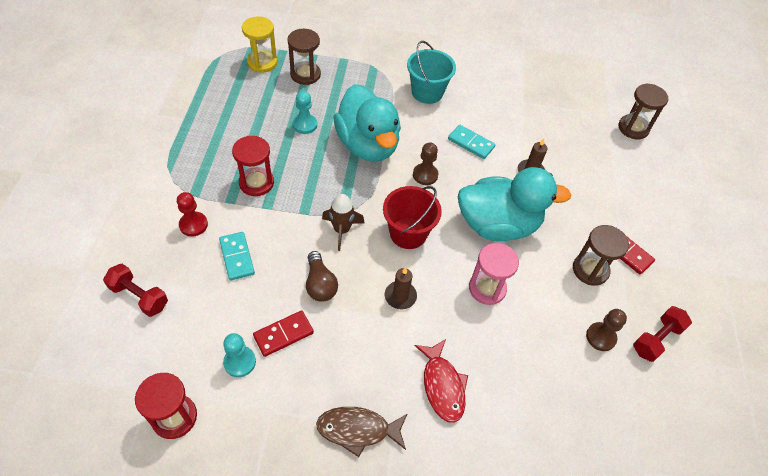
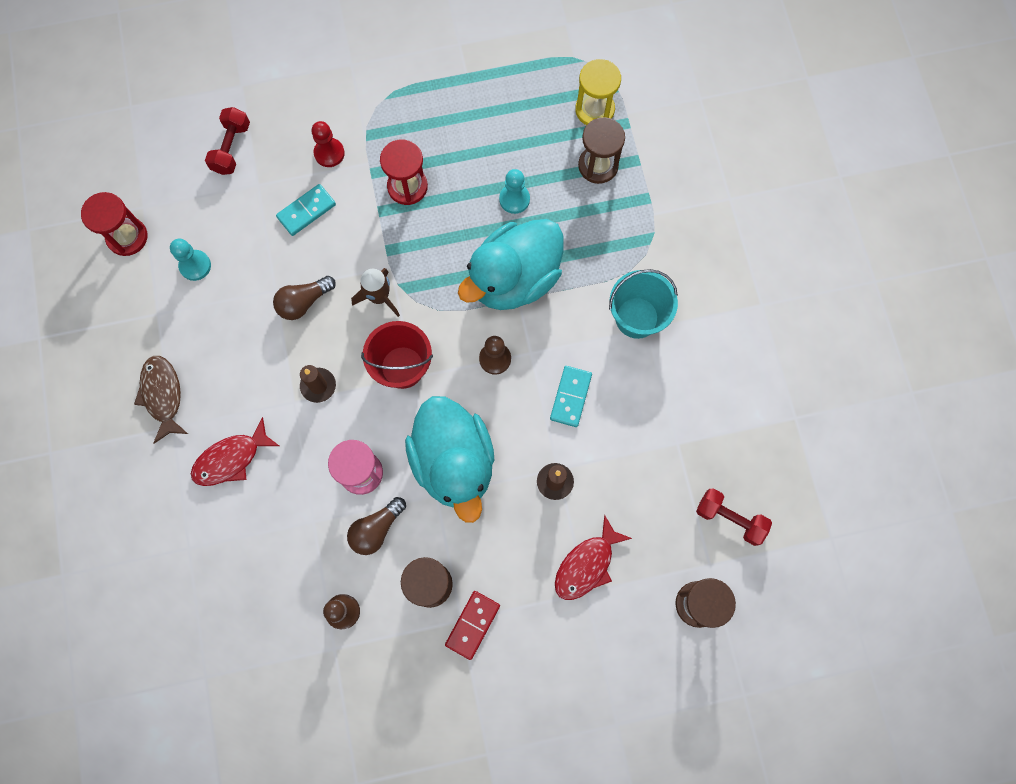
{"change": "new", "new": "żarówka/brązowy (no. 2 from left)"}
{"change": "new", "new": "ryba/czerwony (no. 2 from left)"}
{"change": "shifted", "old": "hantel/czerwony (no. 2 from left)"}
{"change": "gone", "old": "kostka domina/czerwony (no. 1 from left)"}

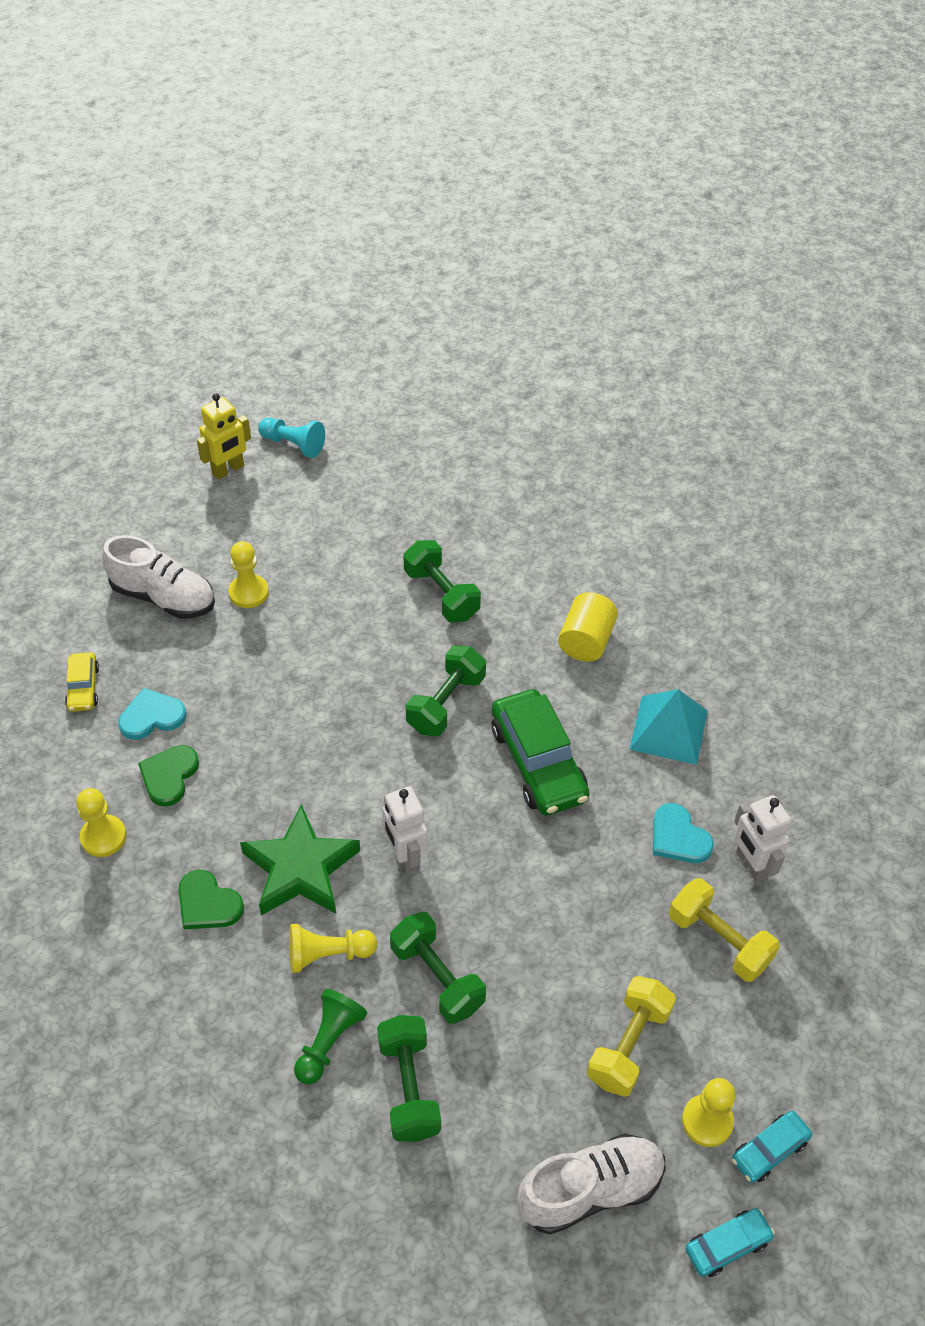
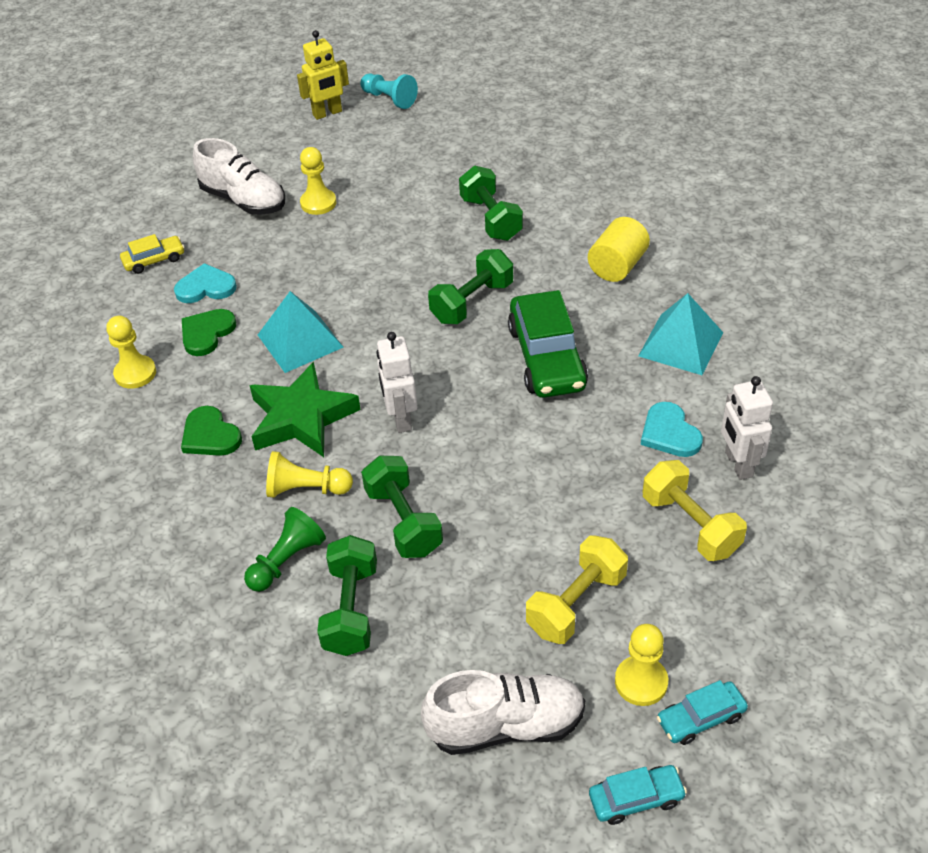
{"change": "rotated", "old": "samochód/żółty", "degrees": -120}
{"change": "new", "new": "piramida/turkusowy (no. 1 from left)"}

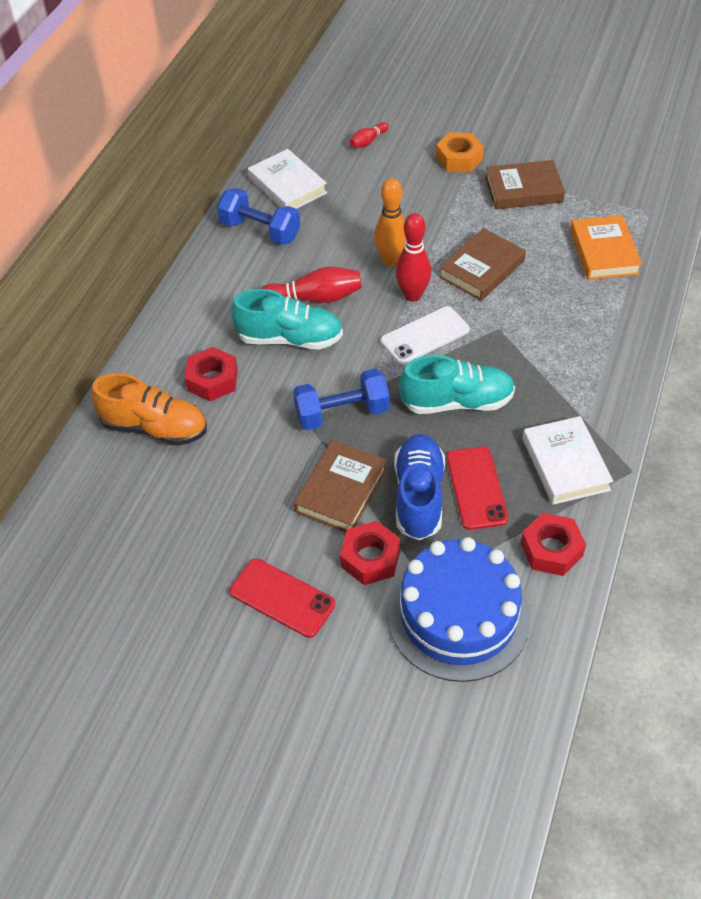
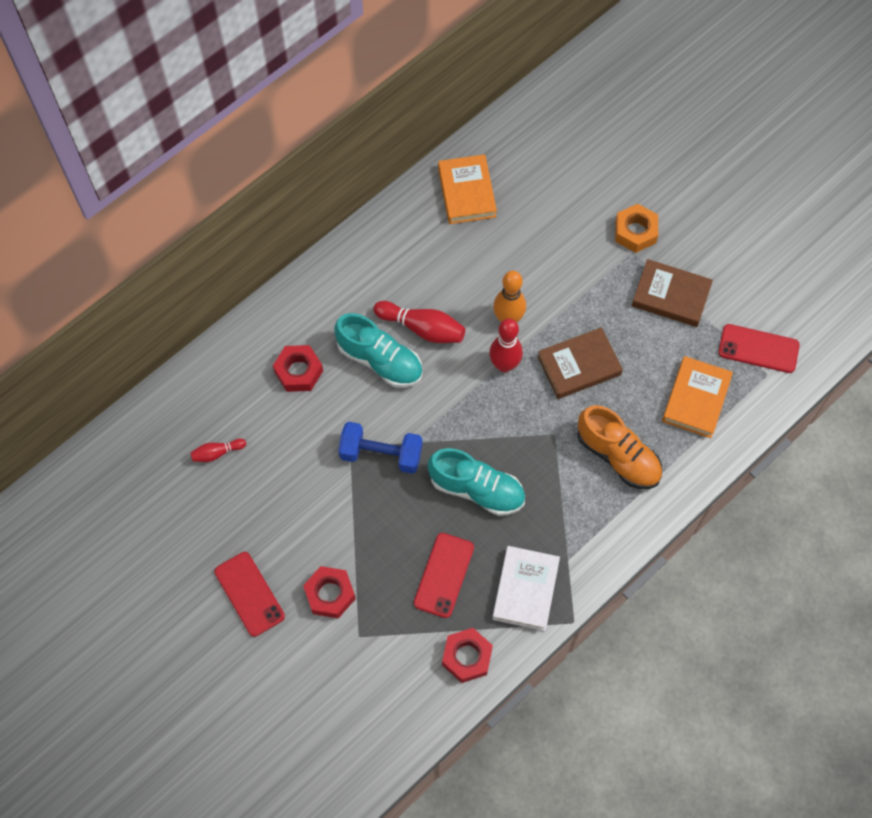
{"change": "shifted", "old": "kręgiel/czerwony (no. 2 from left in the first image)", "new": "kręgiel/czerwony (no. 1 from left)"}
{"change": "repainted", "old": "książka/biały (no. 1 from left)", "new": "książka/pomarańczowy (no. 1 from left)"}
{"change": "shifted", "old": "but/pomarańczowy"}
{"change": "new", "new": "telefon/czerwony (no. 3 from left)"}
{"change": "gone", "old": "hantel/niebieski (no. 1 from left)"}
{"change": "gone", "old": "książka/brązowy (no. 1 from left)"}
{"change": "gone", "old": "telefon/biały"}
{"change": "gone", "old": "tort/niebieski"}
{"change": "gone", "old": "but/niebieski"}

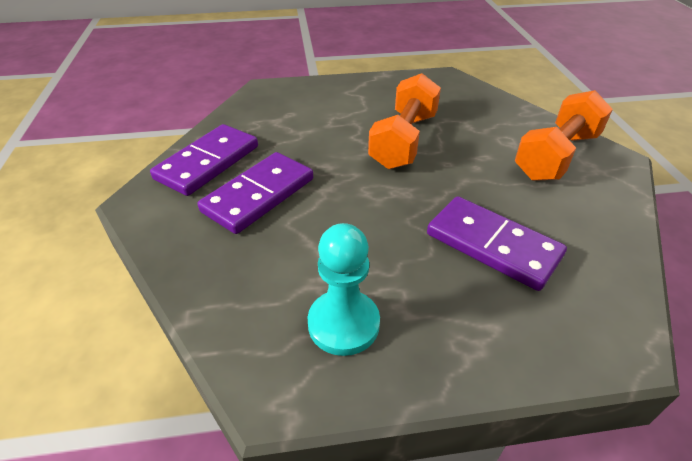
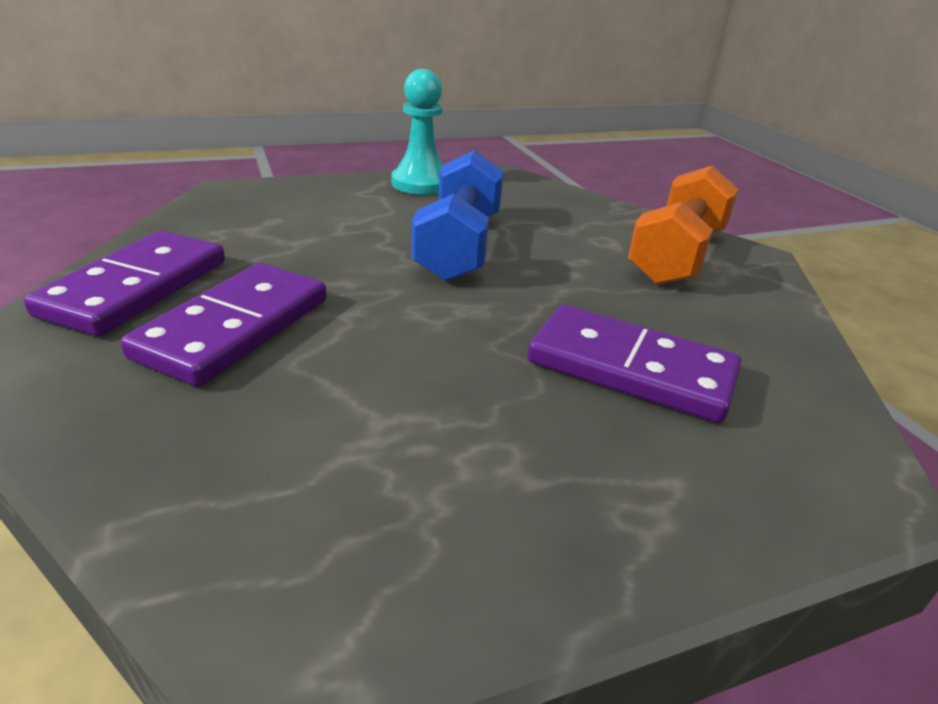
{"change": "shifted", "old": "pionek/turkusowy"}
{"change": "repainted", "old": "hantel/pomarańczowy (no. 1 from left)", "new": "hantel/niebieski"}

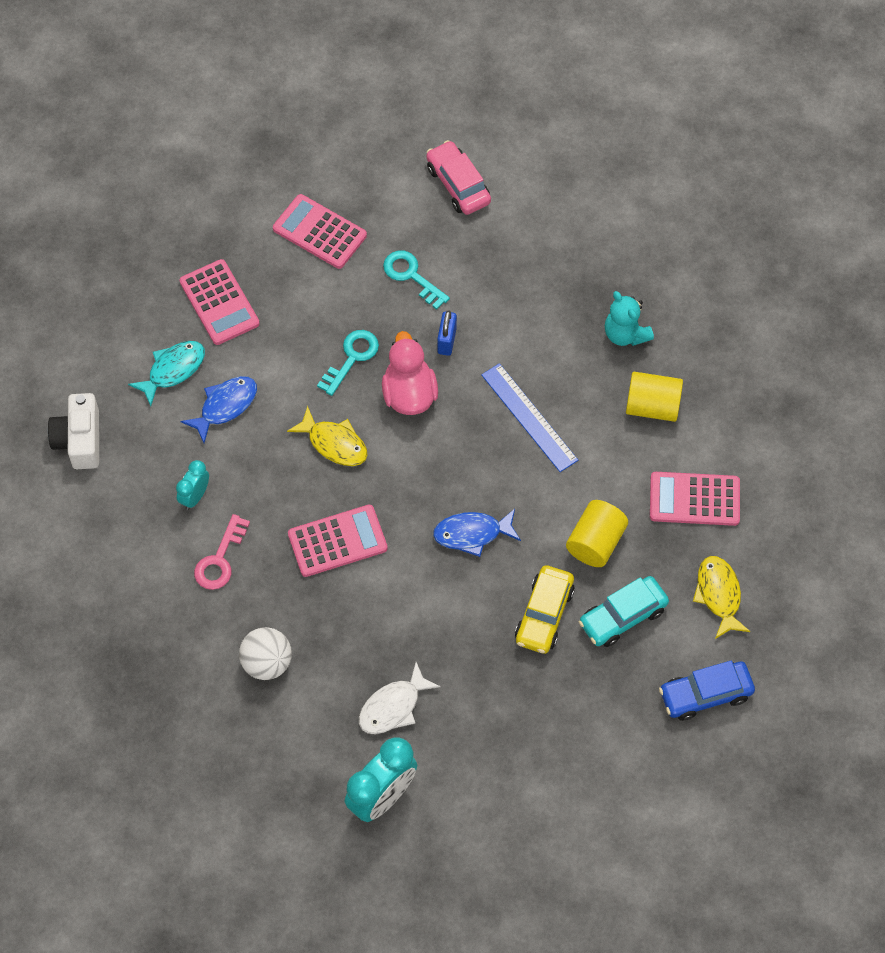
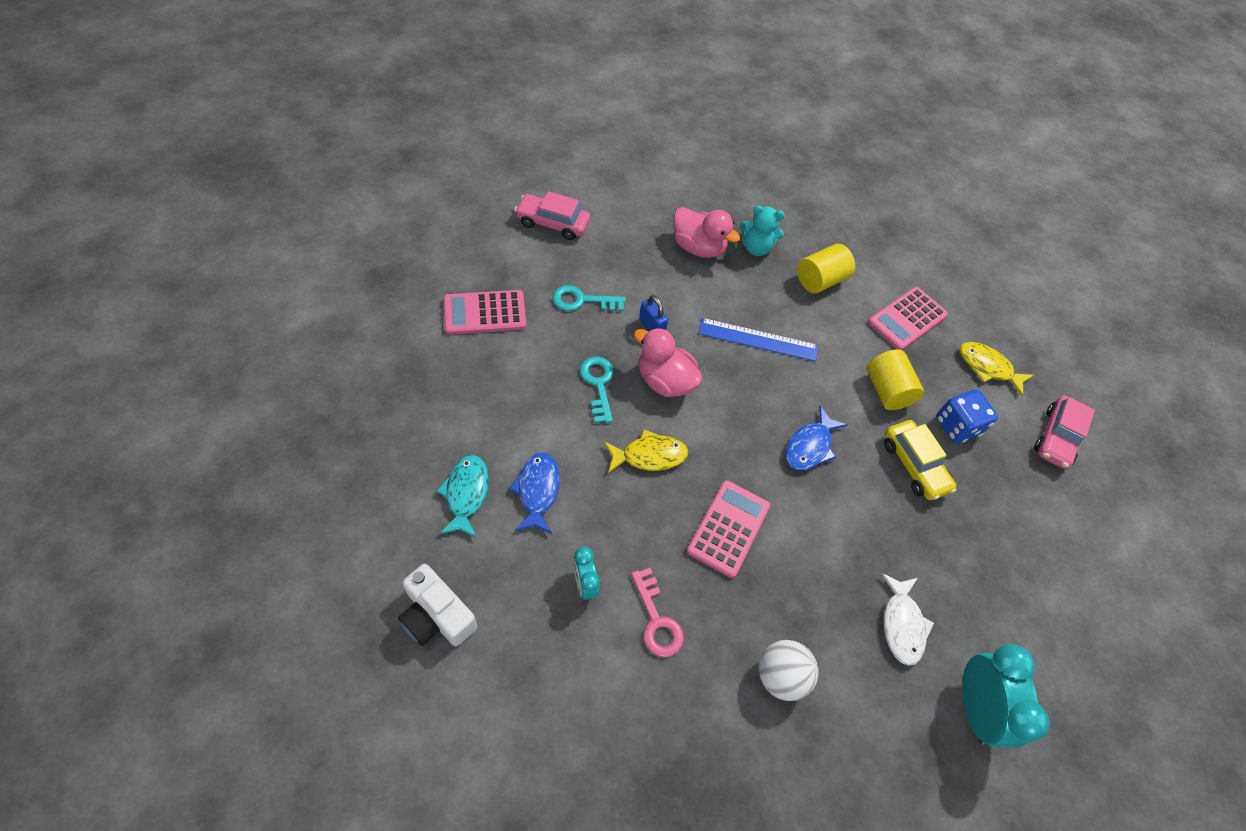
{"change": "new", "new": "kaczka/różowy (no. 2 from left)"}
{"change": "swapped", "old": "samochód/turkusowy", "new": "kostka do gry/niebieski"}
{"change": "repainted", "old": "samochód/niebieski", "new": "samochód/różowy (no. 2 from left)"}
{"change": "gone", "old": "kalkulator/różowy (no. 1 from left)"}

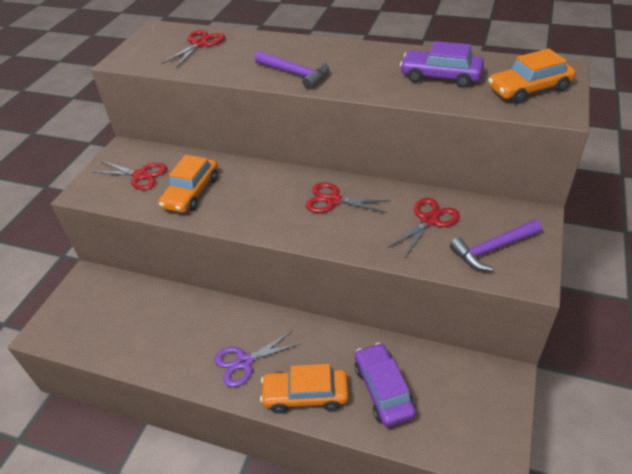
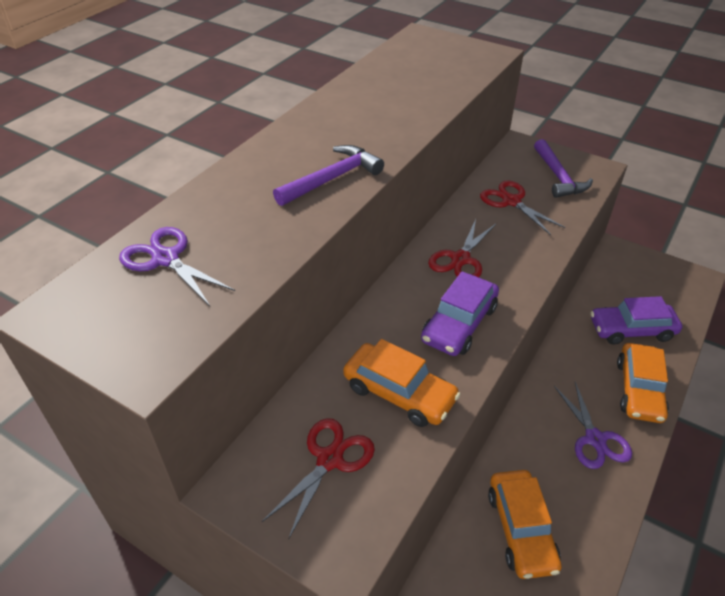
{"change": "repainted", "old": "nożyczki/czerwony (no. 2 from left)", "new": "nożyczki/fioletowy (no. 1 from left)"}
{"change": "shifted", "old": "samochód/fioletowy (no. 2 from left in the first image)", "new": "samochód/fioletowy (no. 1 from left)"}
{"change": "shifted", "old": "samochód/pomarańczowy (no. 3 from left in the first image)", "new": "samochód/pomarańczowy (no. 2 from left)"}

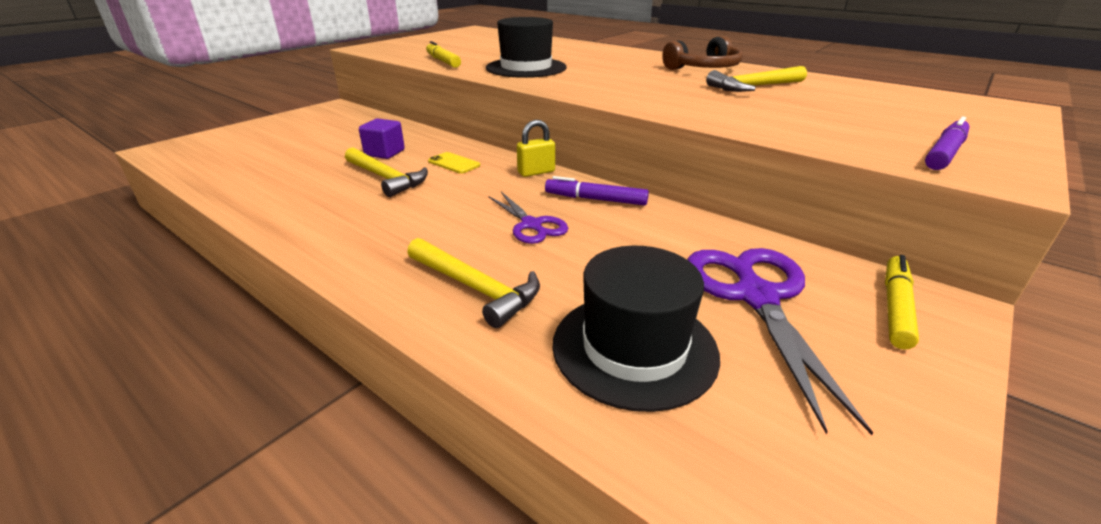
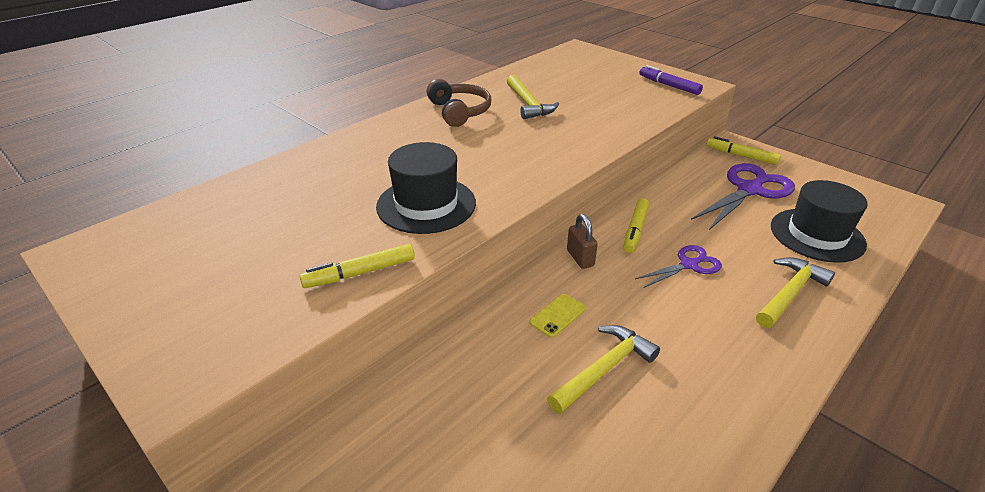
{"change": "repainted", "old": "kłódka/żółty", "new": "kłódka/brązowy"}
{"change": "repainted", "old": "flamaster/fioletowy (no. 1 from left)", "new": "flamaster/żółty (no. 2 from left)"}
{"change": "rotated", "old": "nożyczki/fioletowy (no. 2 from left)", "degrees": 135}
{"change": "gone", "old": "sześcian/fioletowy"}

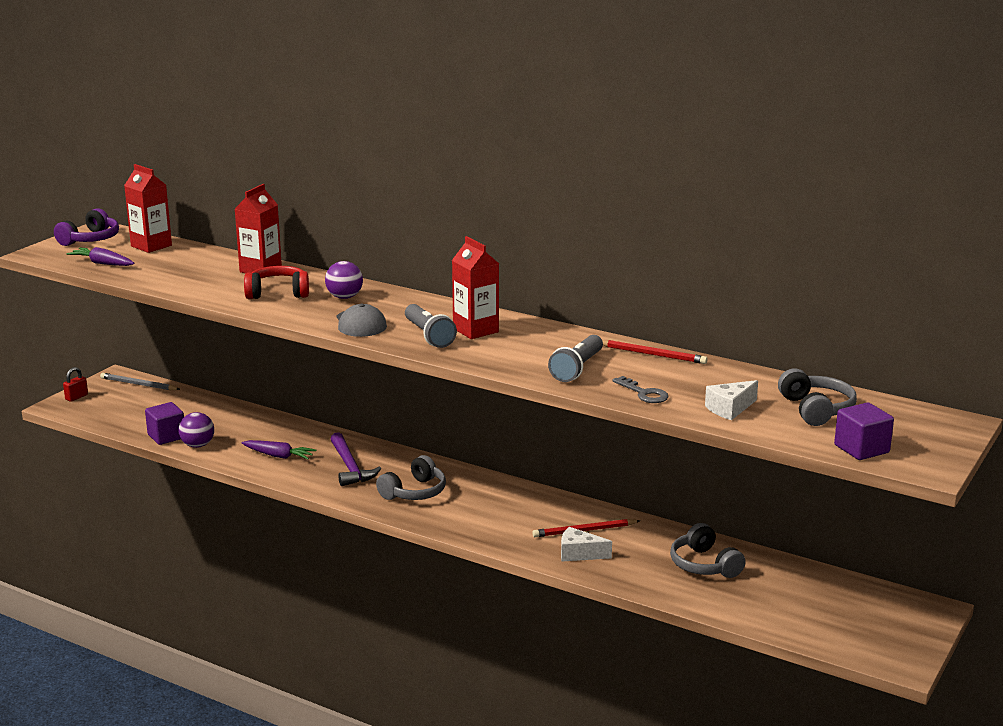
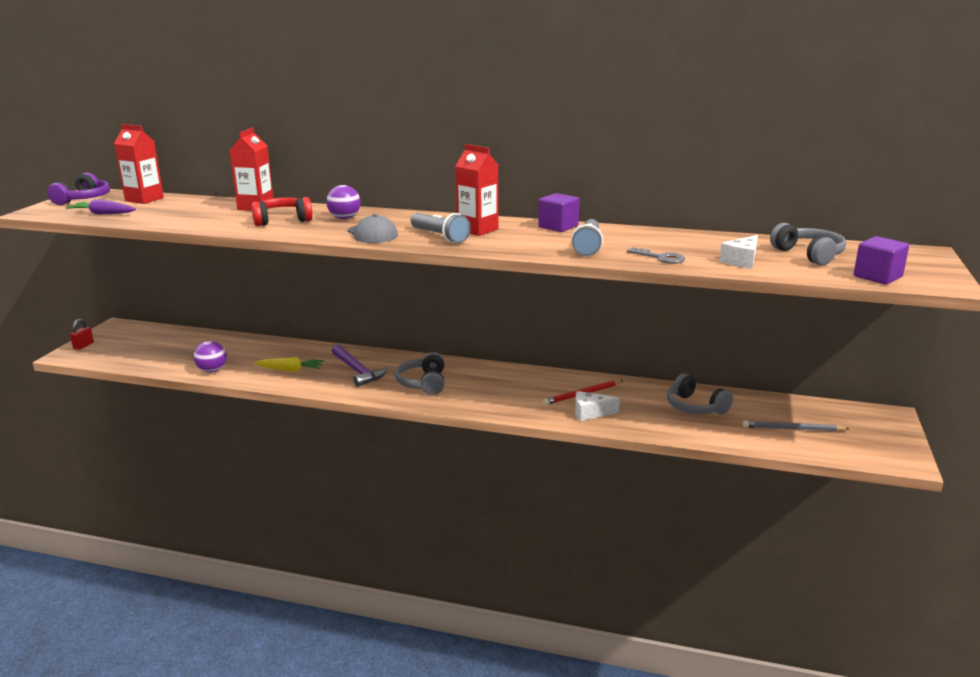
{"change": "repainted", "old": "marchewka/fioletowy (no. 2 from left)", "new": "marchewka/żółty"}
{"change": "rotated", "old": "słuchawki/szary (no. 1 from left)", "degrees": 150}
{"change": "shifted", "old": "sześcian/fioletowy (no. 1 from left)"}
{"change": "shifted", "old": "ołówek/szary"}
{"change": "gone", "old": "ołówek/czerwony (no. 2 from left)"}

